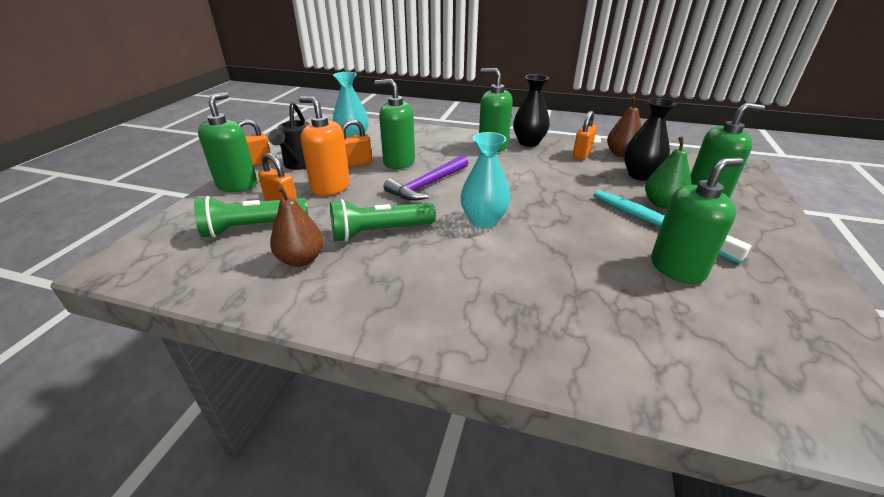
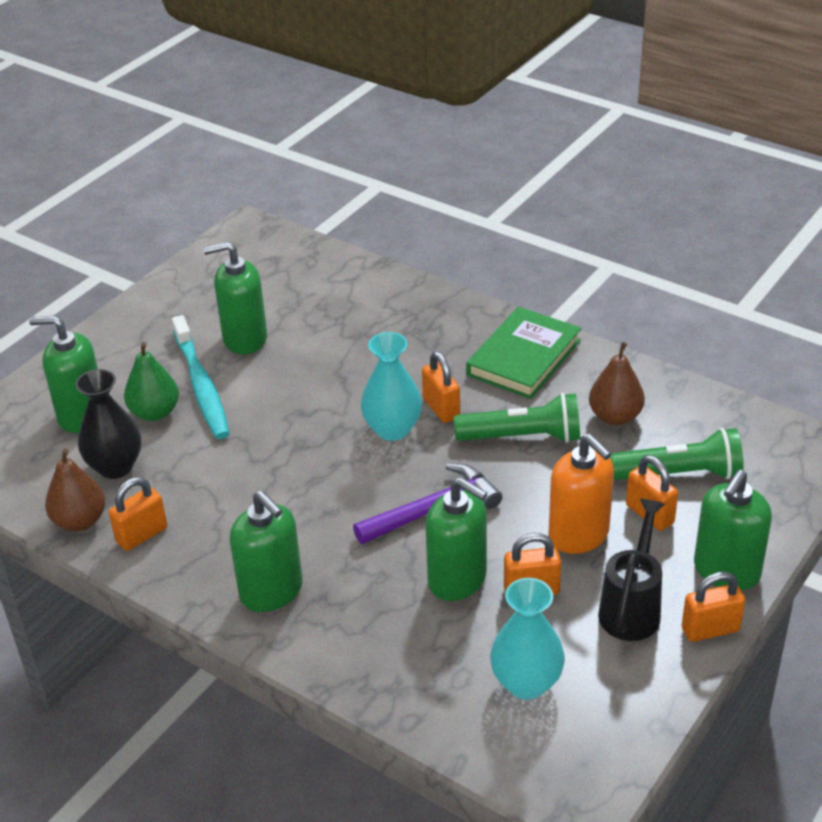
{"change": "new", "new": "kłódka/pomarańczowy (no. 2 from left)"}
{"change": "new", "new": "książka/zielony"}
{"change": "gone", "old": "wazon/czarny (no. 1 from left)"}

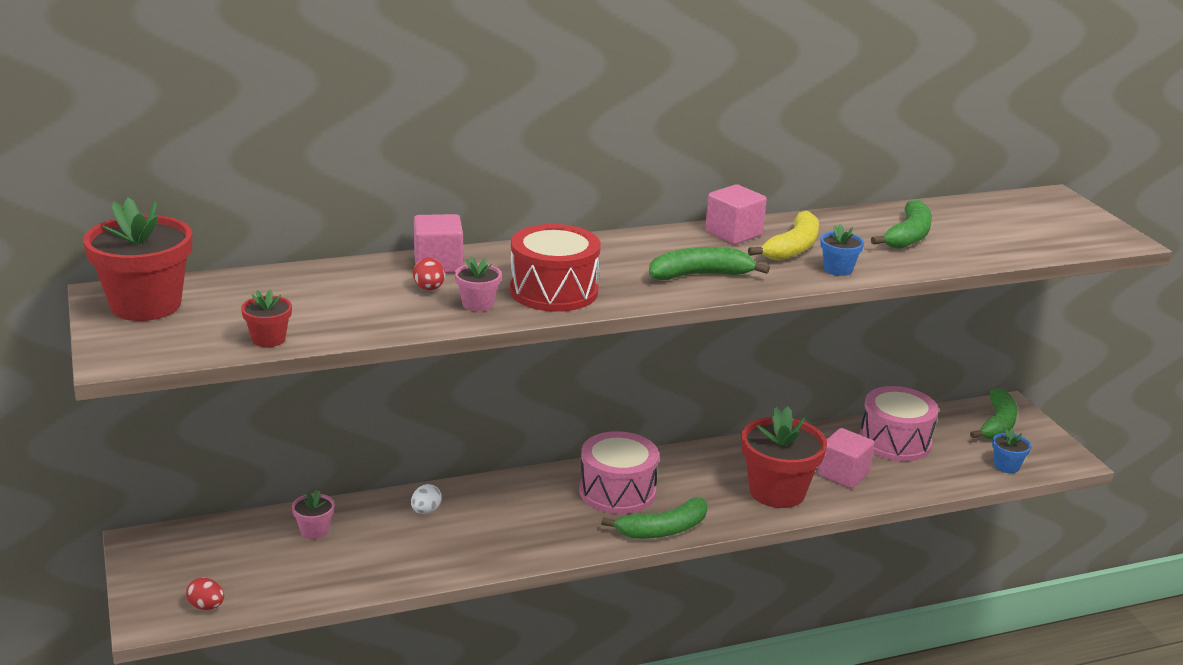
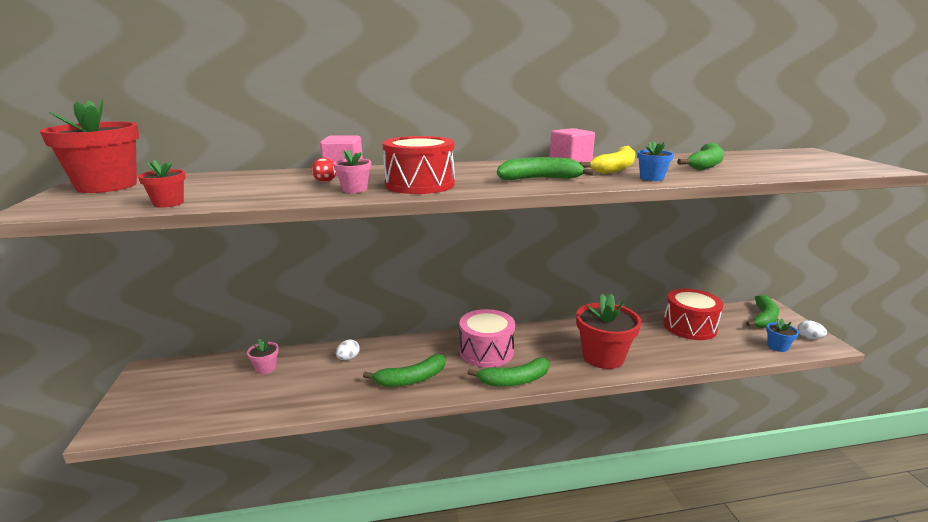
{"change": "new", "new": "banan/zielony (no. 1 from left)"}
{"change": "repainted", "old": "bęben/różowy (no. 2 from left)", "new": "bęben/czerwony (no. 2 from left)"}
{"change": "new", "new": "jajko/biały (no. 2 from left)"}
{"change": "gone", "old": "jajko/czerwony (no. 1 from left)"}
{"change": "gone", "old": "sześcian/różowy (no. 3 from left)"}

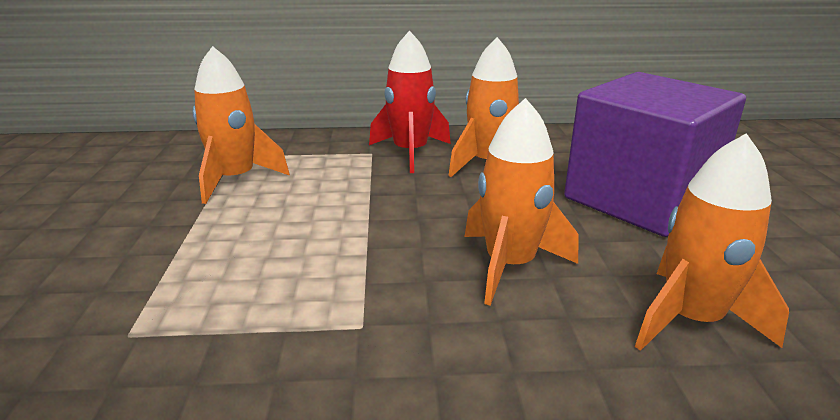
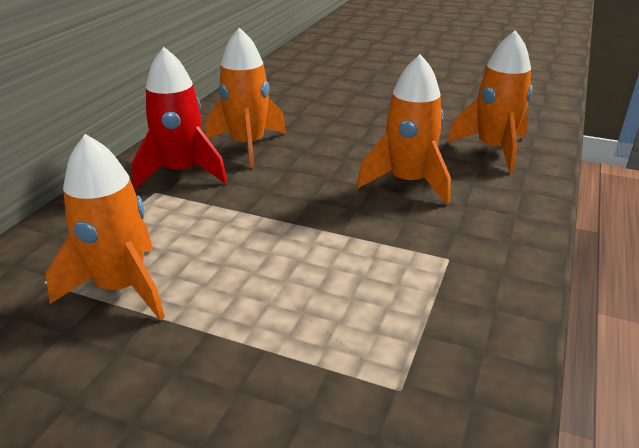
{"change": "gone", "old": "sześcian/fioletowy"}

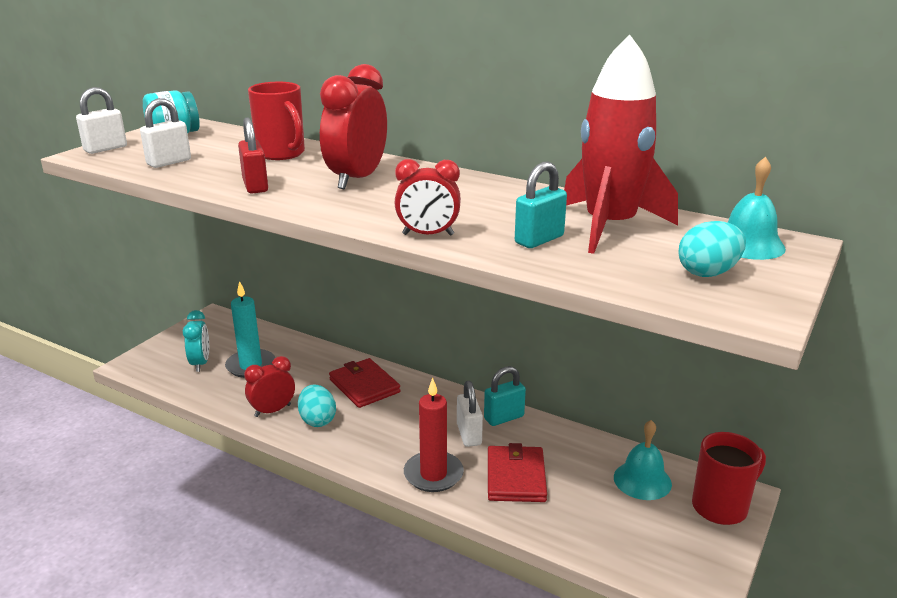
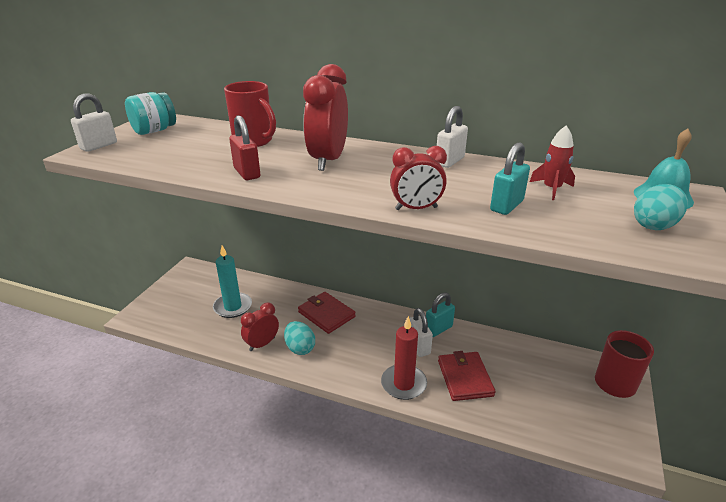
{"change": "shifted", "old": "kłódka/biały (no. 2 from left in the first image)", "new": "kłódka/biały (no. 3 from left)"}
{"change": "scaled", "old": "rakieta/czerwony", "factor": 0.45}
{"change": "gone", "old": "budzik/turkusowy"}
{"change": "gone", "old": "dzwonek/turkusowy (no. 1 from left)"}

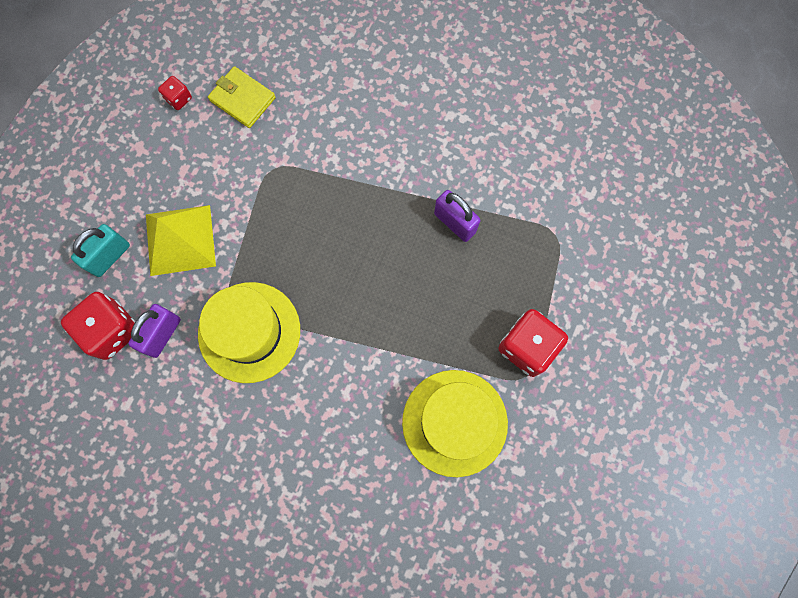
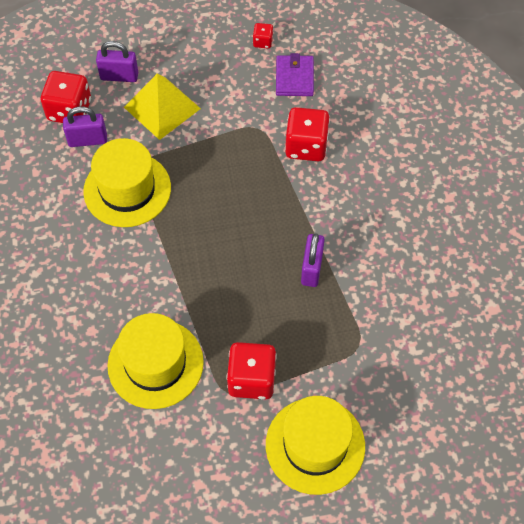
{"change": "repainted", "old": "kłódka/turkusowy", "new": "kłódka/fioletowy (no. 2 from left)"}
{"change": "new", "new": "kapelusz/żółty (no. 3 from left)"}
{"change": "repainted", "old": "portfel/żółty", "new": "portfel/fioletowy"}
{"change": "new", "new": "kostka do gry/czerwony (no. 4 from left)"}

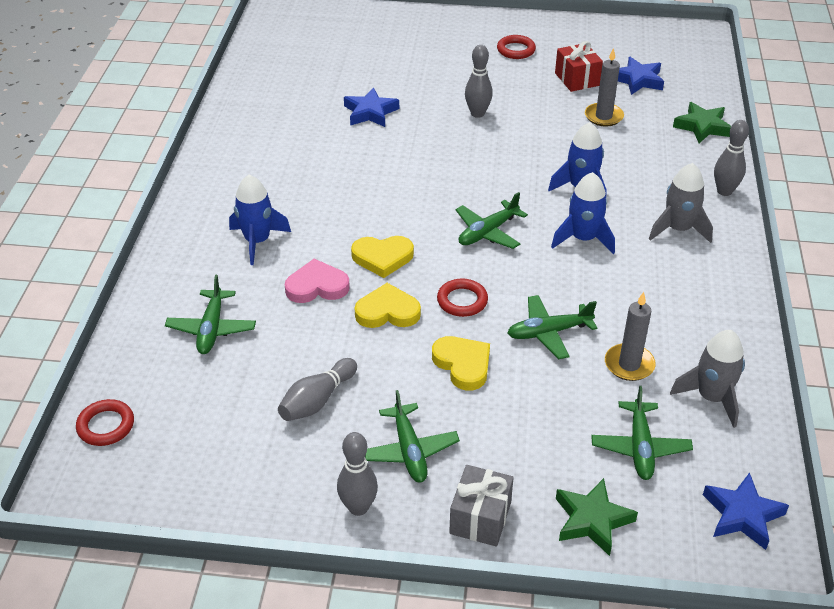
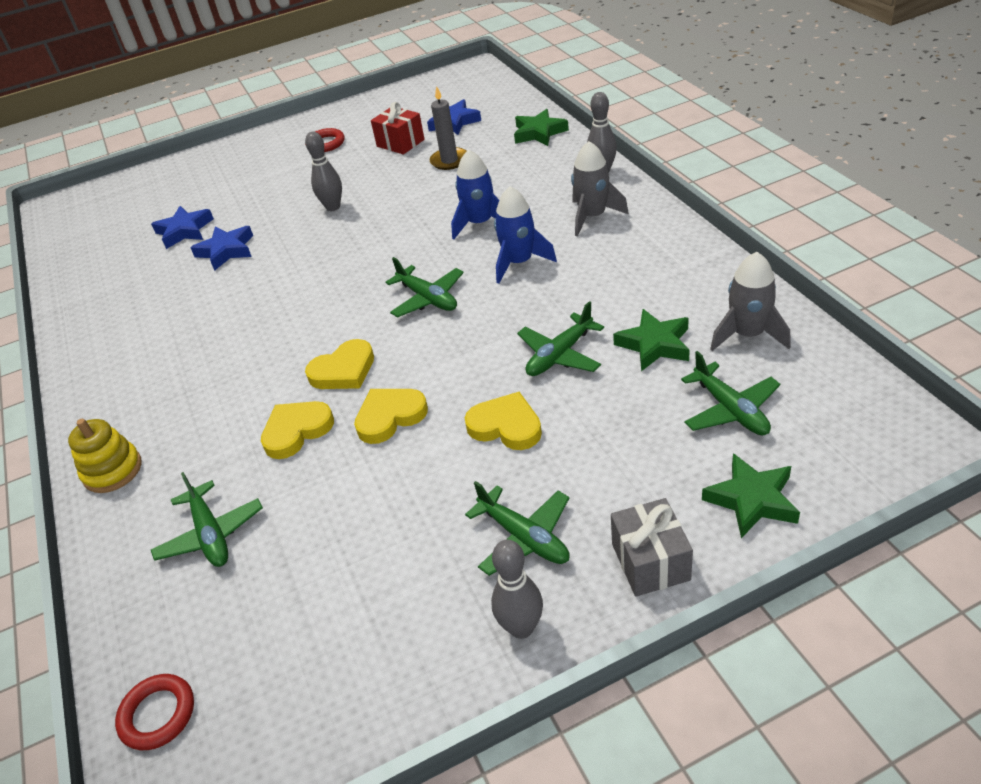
{"change": "new", "new": "zabawka nakładanka/żółty"}
{"change": "shifted", "old": "gwiazda/niebieski (no. 3 from left in the first image)", "new": "gwiazda/niebieski (no. 1 from left)"}
{"change": "repainted", "old": "serce/różowy", "new": "serce/żółty (no. 1 from left)"}
{"change": "rotated", "old": "samolot/zielony (no. 3 from left in the first image)", "degrees": -60}
{"change": "swapped", "old": "świeca/szary (no. 2 from left)", "new": "gwiazda/zielony (no. 2 from left)"}
{"change": "gone", "old": "rakieta/niebieski (no. 1 from left)"}
{"change": "gone", "old": "kręgiel/szary (no. 1 from left)"}
{"change": "gone", "old": "pierścień/czerwony (no. 2 from left)"}

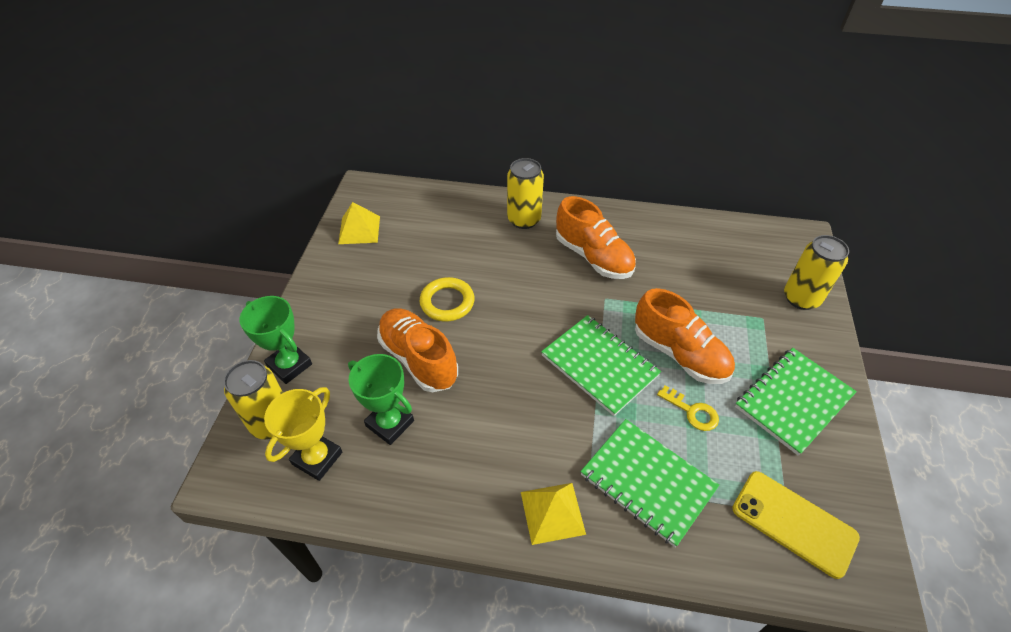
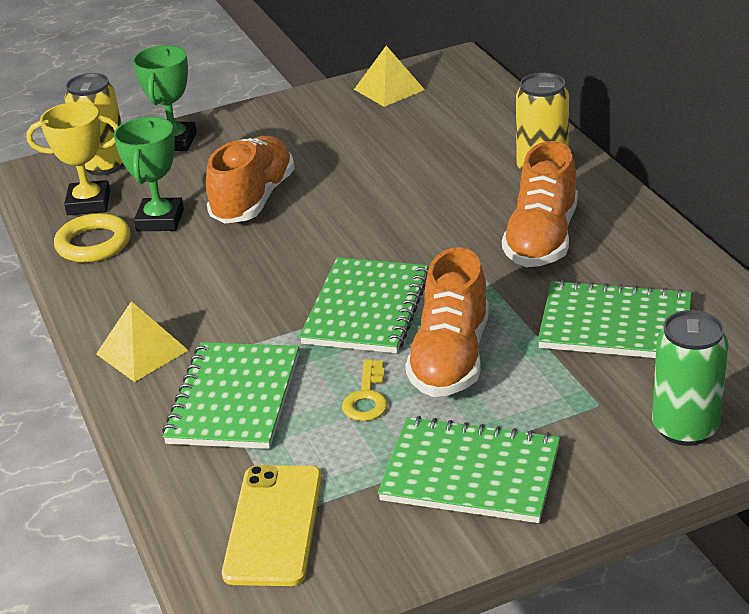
{"change": "shifted", "old": "pierścień/żółty"}
{"change": "new", "new": "zeszyt/zielony (no. 4 from left)"}
{"change": "repainted", "old": "puszka/żółty (no. 3 from left)", "new": "puszka/zielony"}

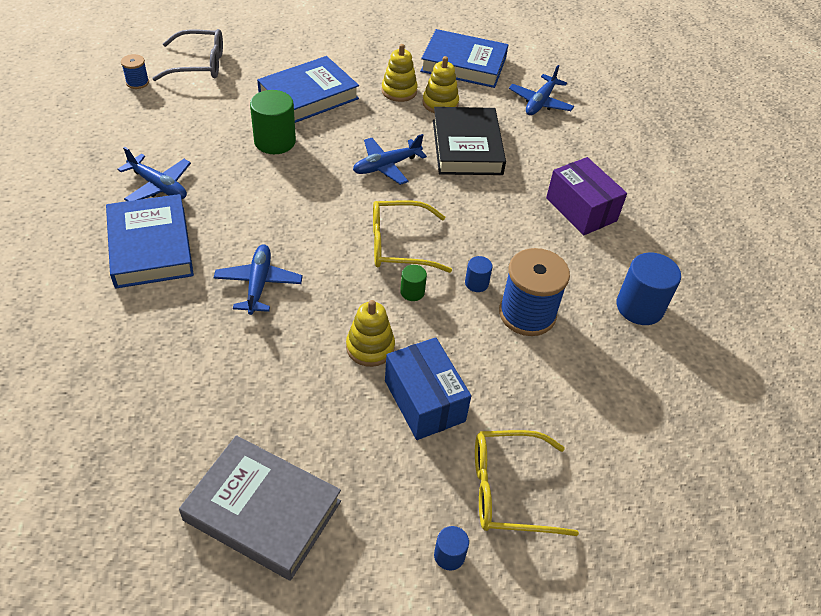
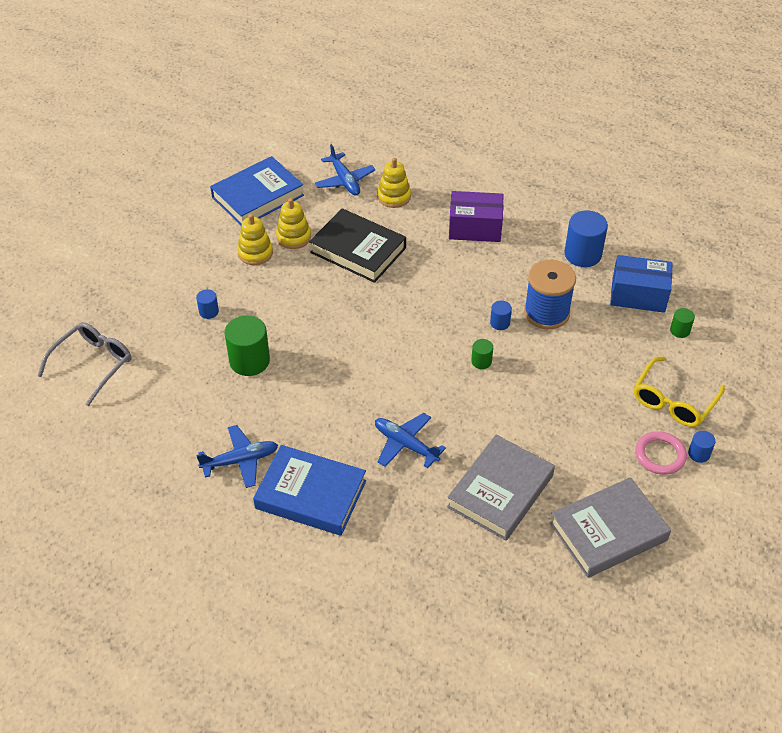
{"change": "swapped", "old": "książka/niebieski (no. 2 from left)", "new": "walec/niebieski (no. 1 from left)"}
{"change": "shifted", "old": "zabawka nakładanka/żółty (no. 1 from left in the first image)", "new": "zabawka nakładanka/żółty (no. 3 from left)"}
{"change": "new", "new": "książka/szary (no. 1 from left)"}
{"change": "shifted", "old": "pudełko/niebieski"}
{"change": "new", "new": "pierścień/różowy"}
{"change": "new", "new": "walec/zielony (no. 3 from left)"}
{"change": "gone", "old": "szpulka/niebieski (no. 1 from left)"}
{"change": "gone", "old": "samolot/niebieski (no. 3 from left)"}
{"change": "gone", "old": "okulary/żółty (no. 1 from left)"}

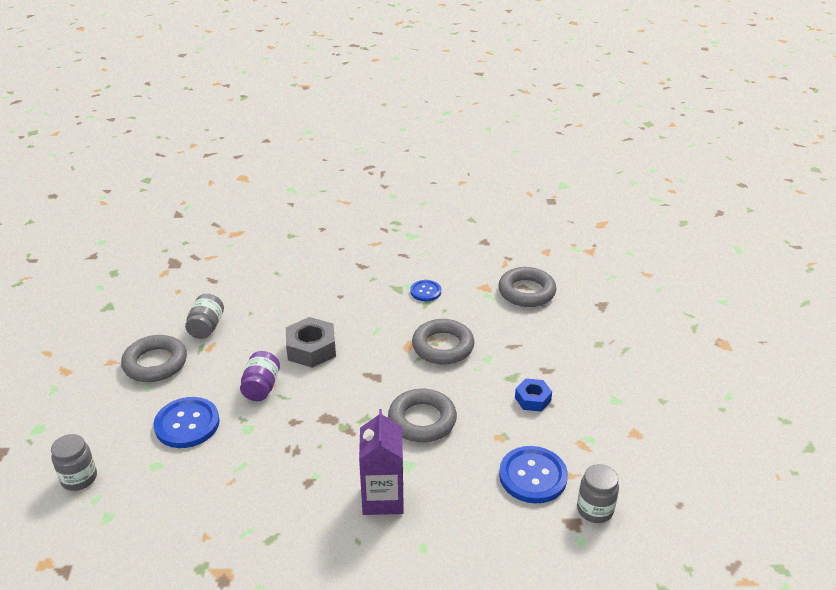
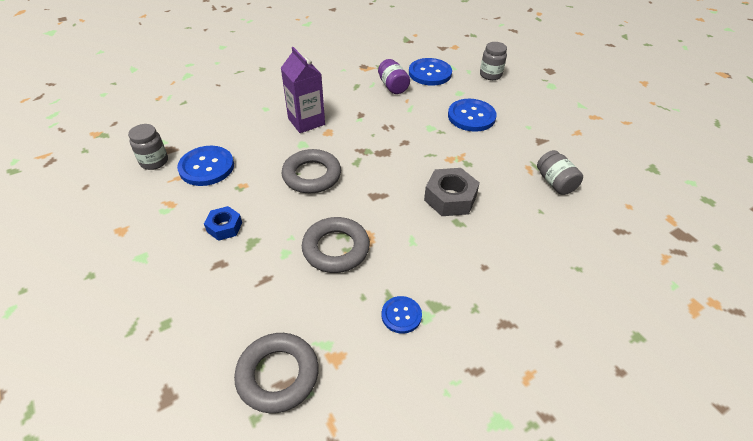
{"change": "shifted", "old": "słoik/fioletowy"}
{"change": "new", "new": "guzik/niebieski (no. 3 from left)"}
{"change": "gone", "old": "pierścień/szary (no. 1 from left)"}

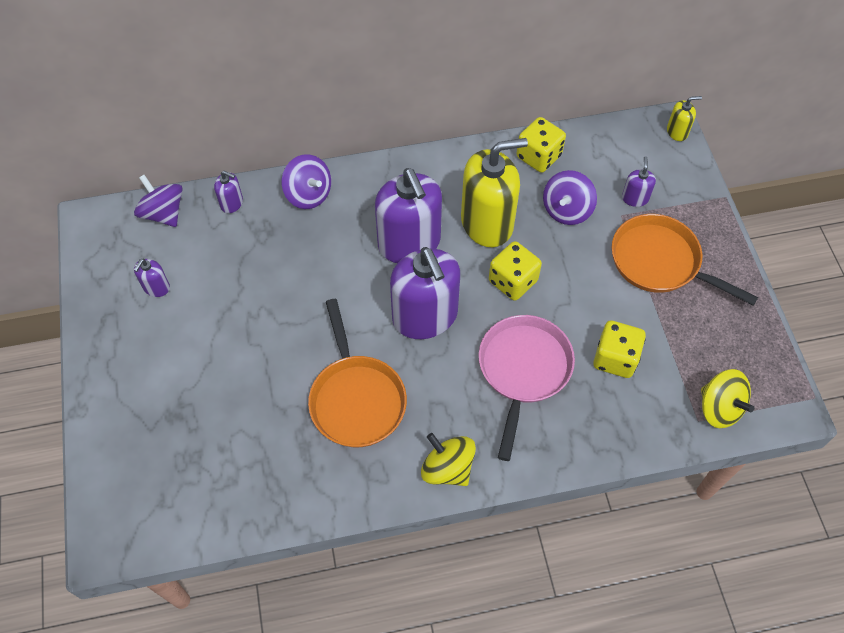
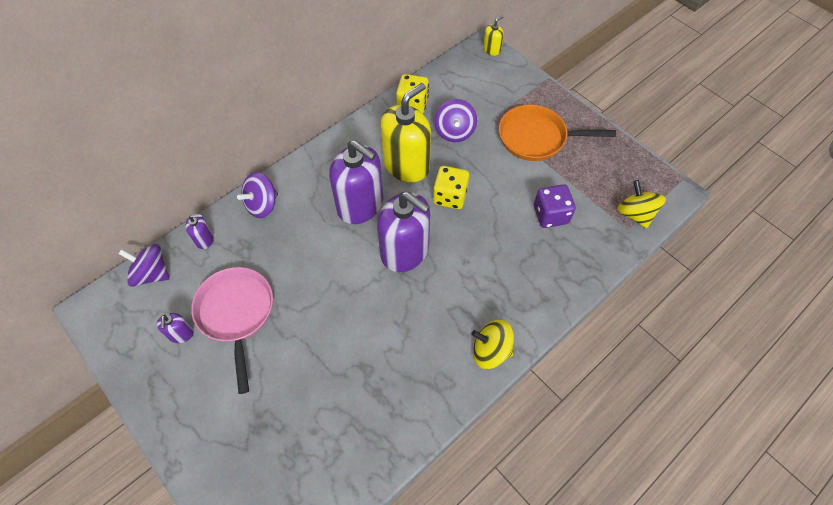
{"change": "shifted", "old": "patelnia/różowy"}
{"change": "rotated", "old": "bączek/fioletowy (no. 2 from left)", "degrees": 120}
{"change": "repainted", "old": "kostka do gry/żółty (no. 3 from left)", "new": "kostka do gry/fioletowy"}
{"change": "rotated", "old": "bączek/żółty (no. 2 from left)", "degrees": -135}
{"change": "gone", "old": "patelnia/pomarańczowy (no. 1 from left)"}
{"change": "gone", "old": "dozownik mydła/fioletowy (no. 5 from left)"}

